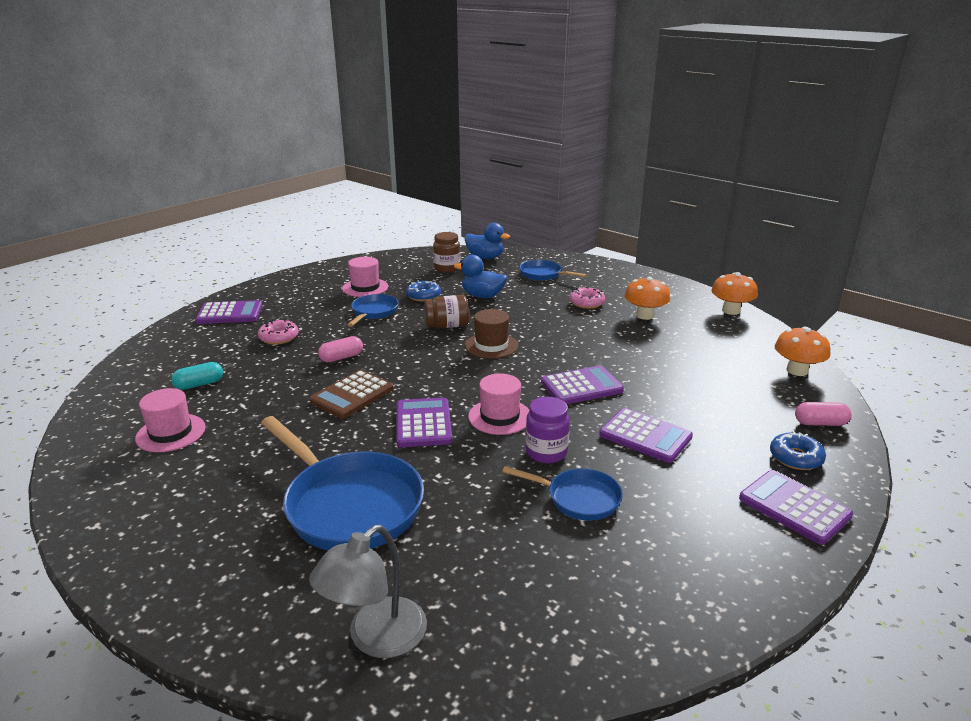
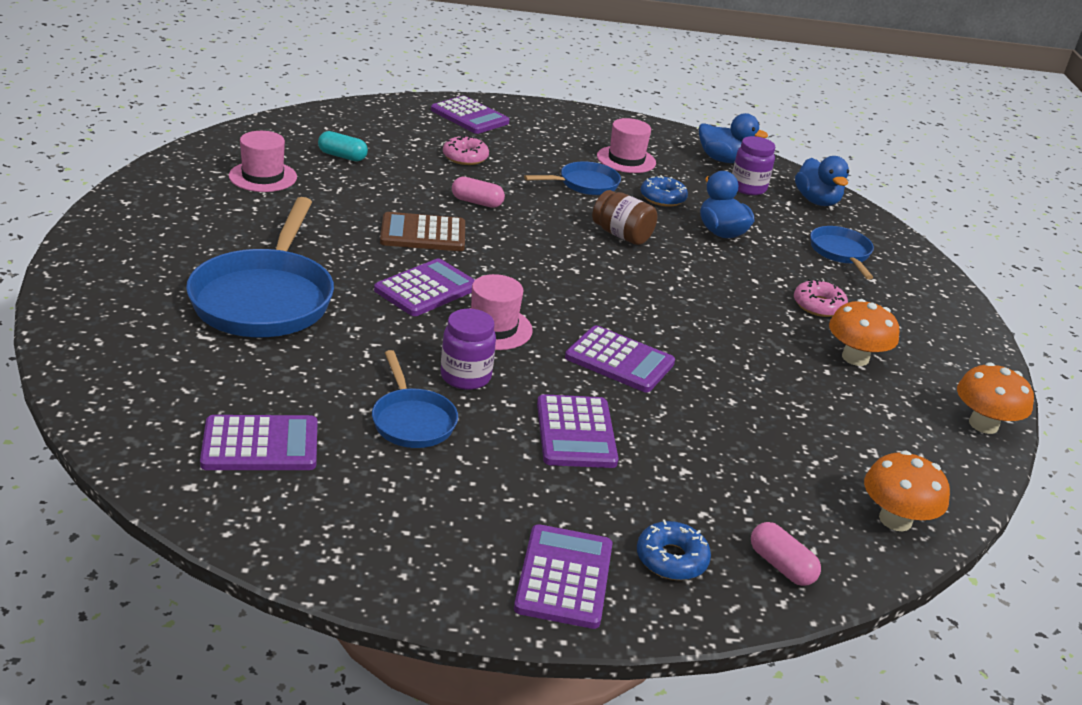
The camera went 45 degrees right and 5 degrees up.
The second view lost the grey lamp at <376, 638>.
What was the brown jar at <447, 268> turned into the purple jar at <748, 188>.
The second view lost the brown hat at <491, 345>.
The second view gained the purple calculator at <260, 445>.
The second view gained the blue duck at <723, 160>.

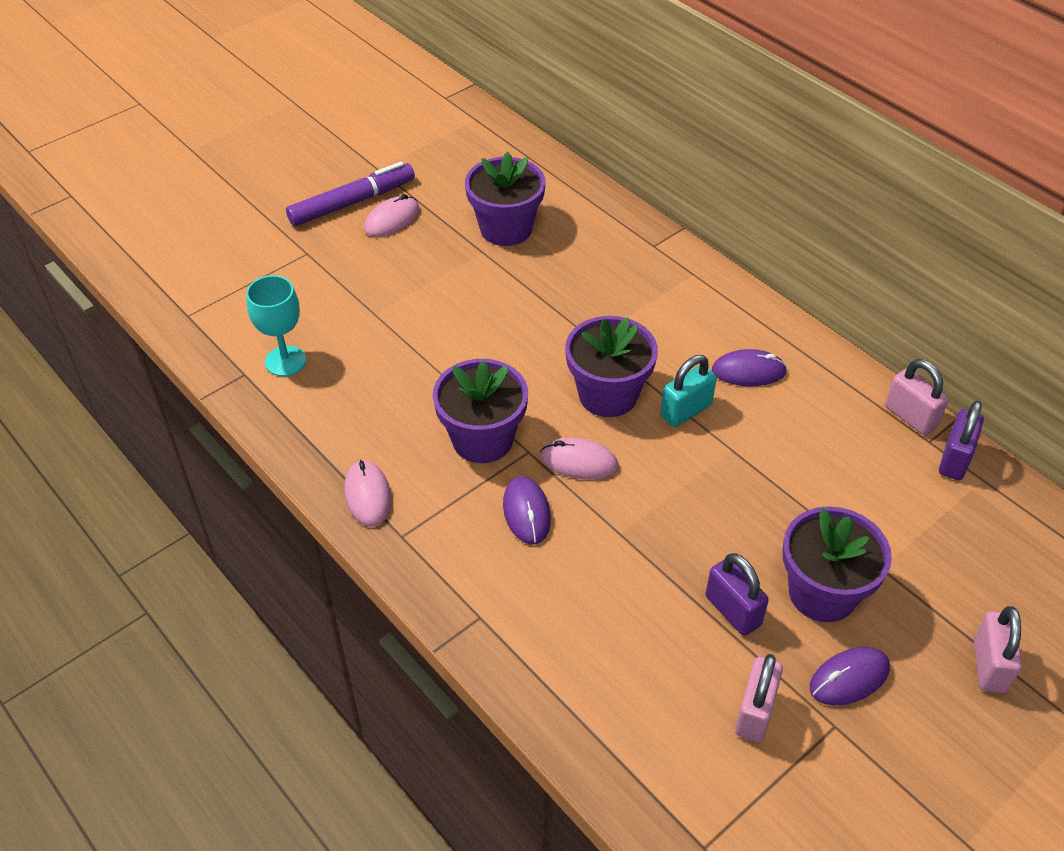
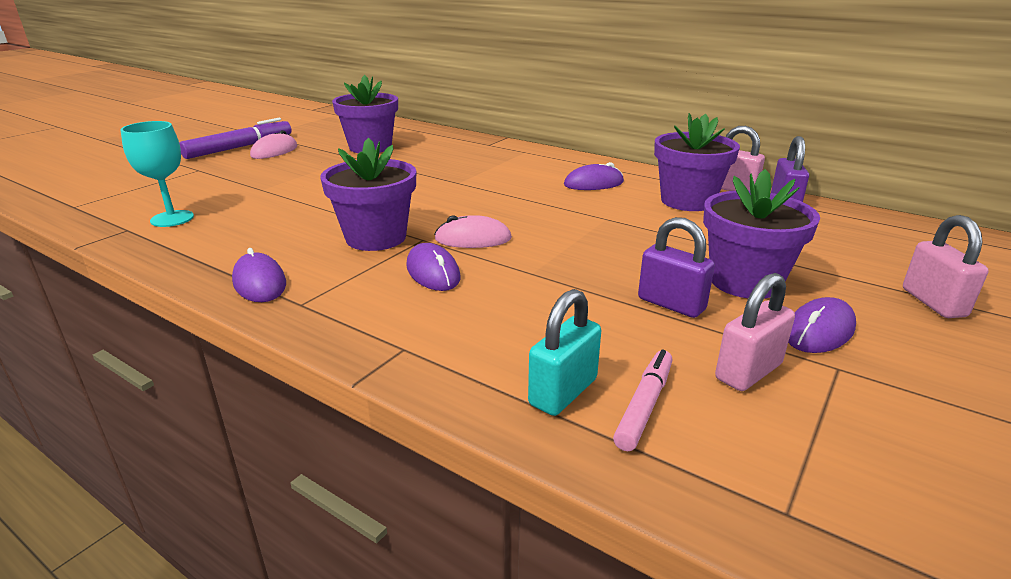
The camera went 15 degrees left and 20 degrees down.
What was the pink mouse at <368, 495> turned into the purple mouse at <259, 283>.
The purple flower pot ended up elsewhere, having gone from <608, 395> to <687, 201>.
The turquoise padlock ended up elsewhere, having gone from <686, 411> to <563, 392>.
The pink padlock at <754, 712> ended up facing another way, 45 degrees clockwise from before.
The second view gained the pink marker at <644, 406>.

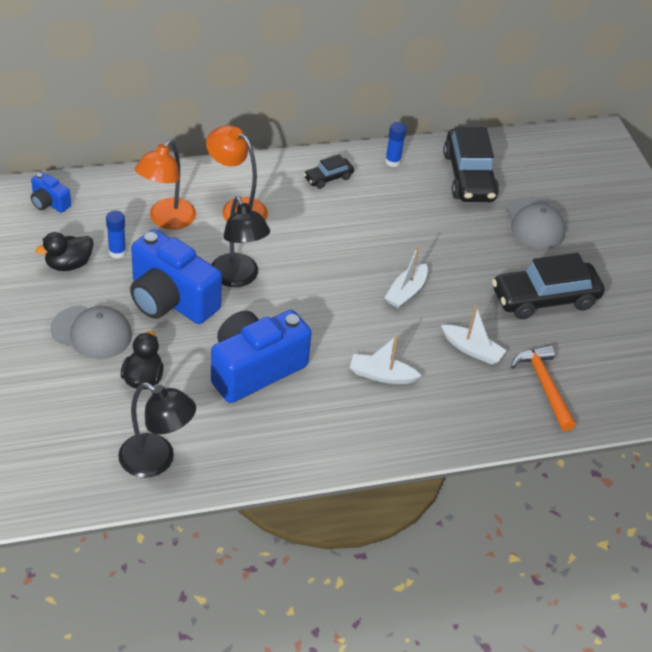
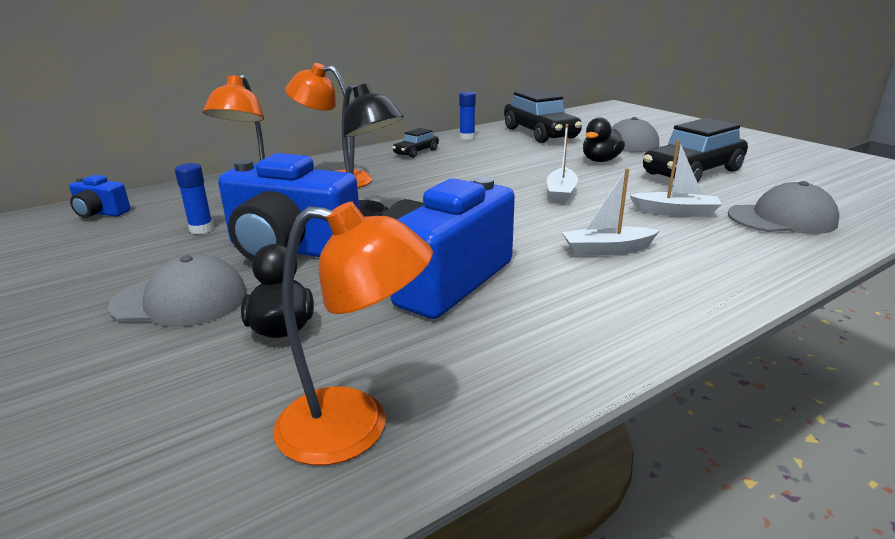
The camera went 15 degrees left and 20 degrees down.
The black duck ended up elsewhere, having gone from <68, 264> to <600, 160>.
What was the black lamp at <156, 461> turned into the orange lamp at <355, 427>.
Where the orange hammer stood at <544, 386>, the grey cap came to stand at <782, 218>.

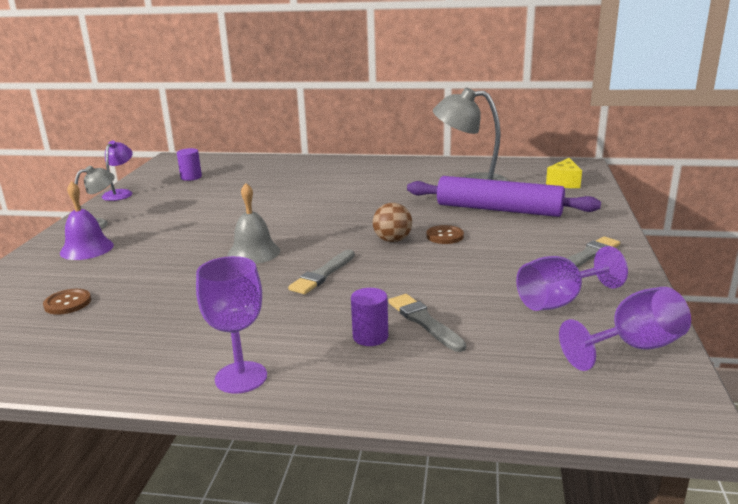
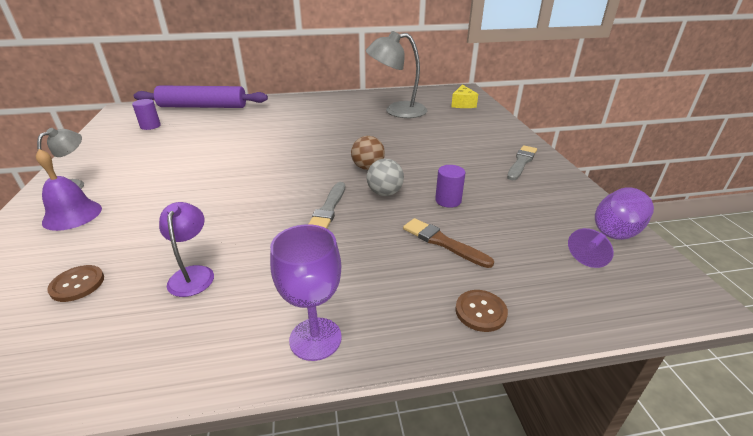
The camera went 20 degrees left and 10 degrees up.
The purple lamp ended up elsewhere, having gone from <120, 193> to <193, 274>.
The second view lost the grey bell at <253, 252>.
The purple cylinder ended up elsewhere, having gone from <370, 337> to <448, 200>.
What was the grey brush at <424, 321> turned into the brown brush at <443, 242>.
The purple rolling pin ended up elsewhere, having gone from <498, 209> to <203, 107>.
The brown button ended up elsewhere, having gone from <445, 236> to <480, 311>.
The second view lost the purple goblet at <559, 301>.
The second view gained the grey ball at <385, 193>.

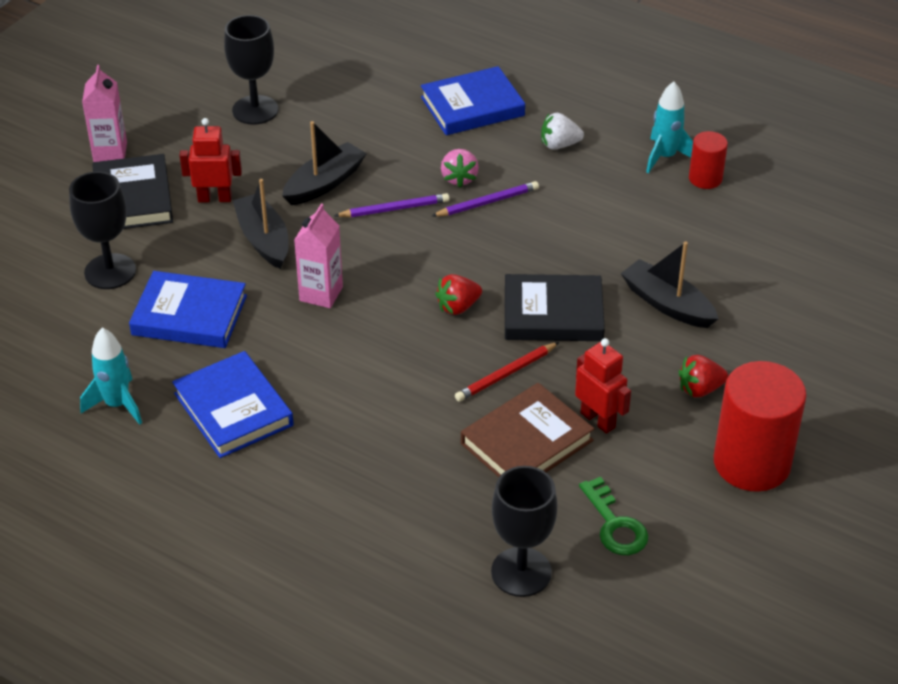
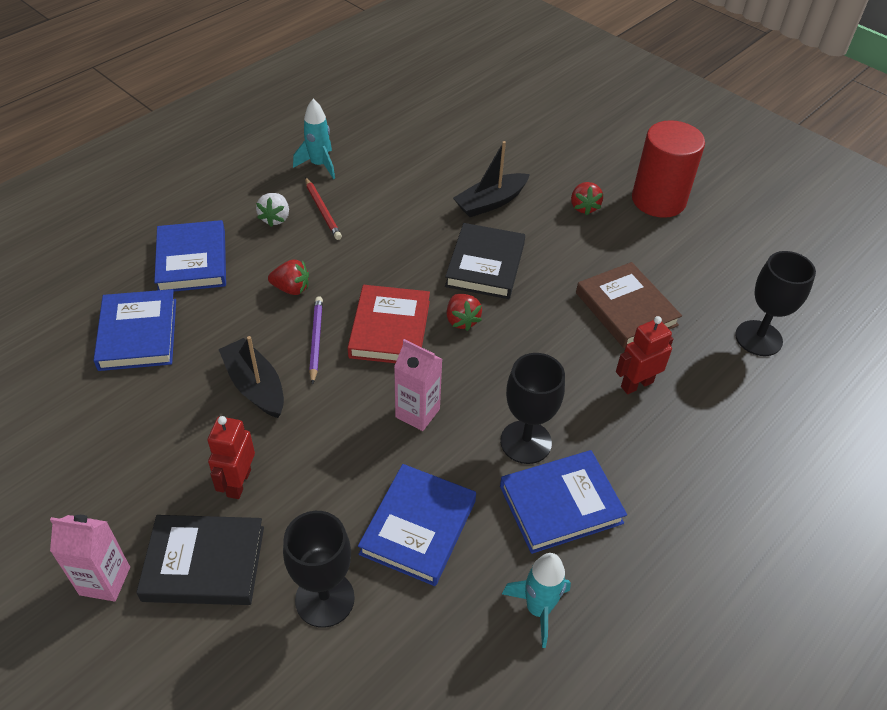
The camera went 80 degrees left and 5 degrees up.
The black goblet ended up elsewhere, having gone from <255, 110> to <525, 442>.
The second view lost the black boat at <263, 239>.
The second view lost the purple pencil at <487, 202>.
What was the pink strawberry at <459, 178> turned into the red strawberry at <291, 288>.
The red pencil ended up elsewhere, having gone from <506, 374> to <322, 210>.
The red robot ended up elsewhere, having gone from <598, 420> to <636, 384>.
The second view lost the green key at <615, 524>.
The second view lost the red cylinder at <705, 178>.
The second view gained the blue book at <138, 334>.
The second view gained the red book at <389, 329>.

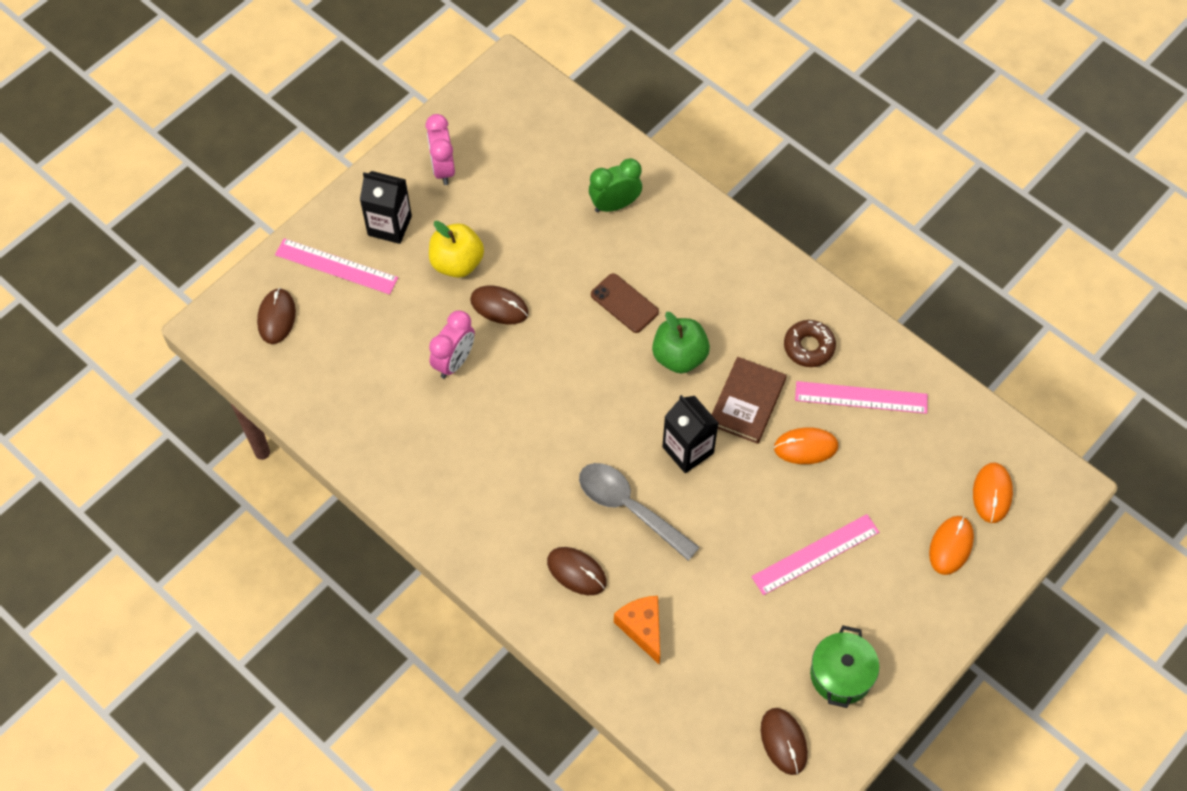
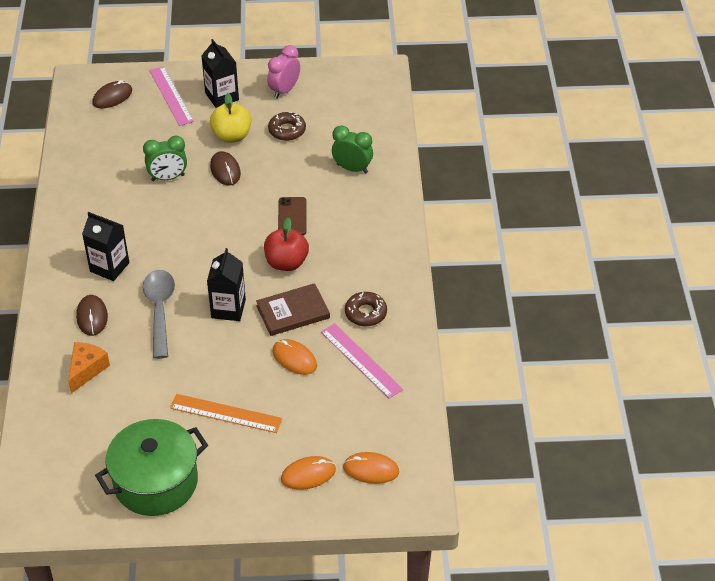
The camera went 45 degrees right and 15 degrees down.
What was the pink clock at <454, 362> turned into the green clock at <168, 178>.
What was the green apple at <679, 356> turned into the red apple at <286, 263>.
What was the pink ruler at <815, 554> turned into the orange ruler at <225, 413>.
The second view lost the brown mouse at <783, 741>.
The size of the green pot at <841, 675> changed by a factor of 1.63.
The orange mouse at <992, 493> ended up facing another way, 45 degrees clockwise from before.
The second view gained the black carton at <109, 267>.
The second view gained the brown donut at <287, 130>.

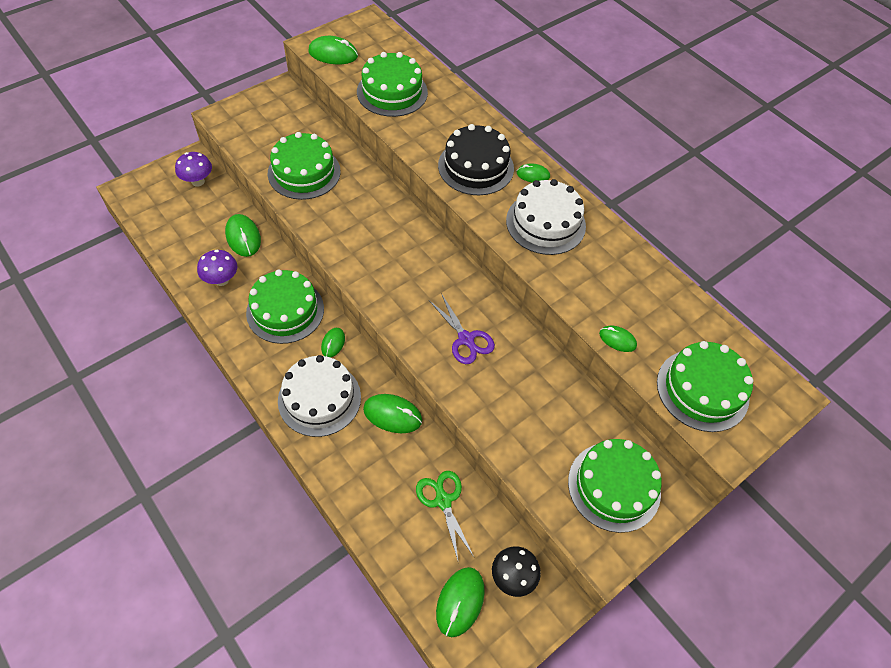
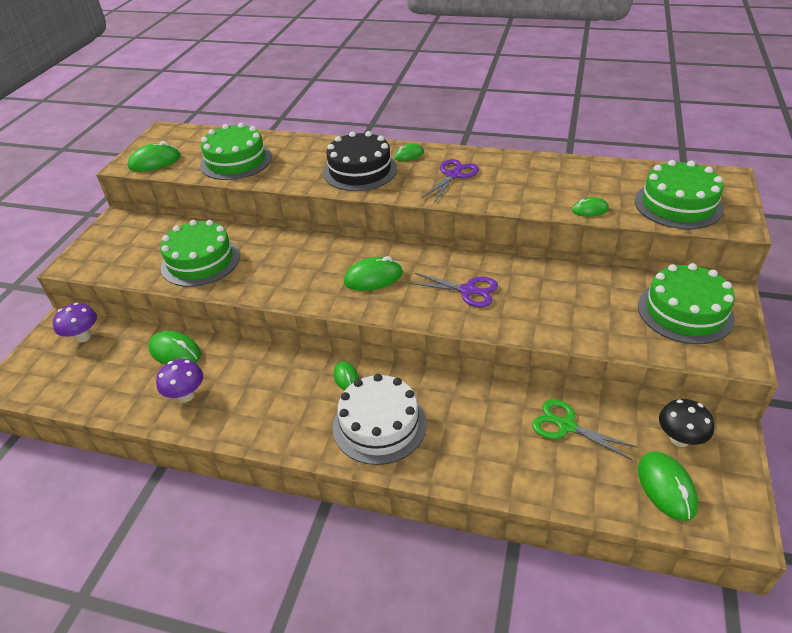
The camera went 30 degrees left and 15 degrees down.
The second view lost the green cake at <285, 310>.
The green mouse ended up elsewhere, having gone from <392, 415> to <373, 278>.
Where the white cake stood at <545, 223>, the purple scissors came to stand at <453, 175>.

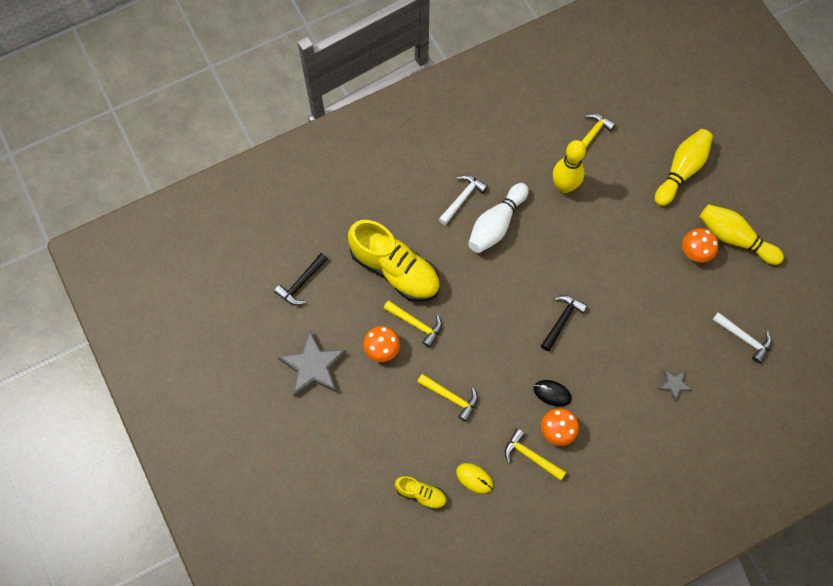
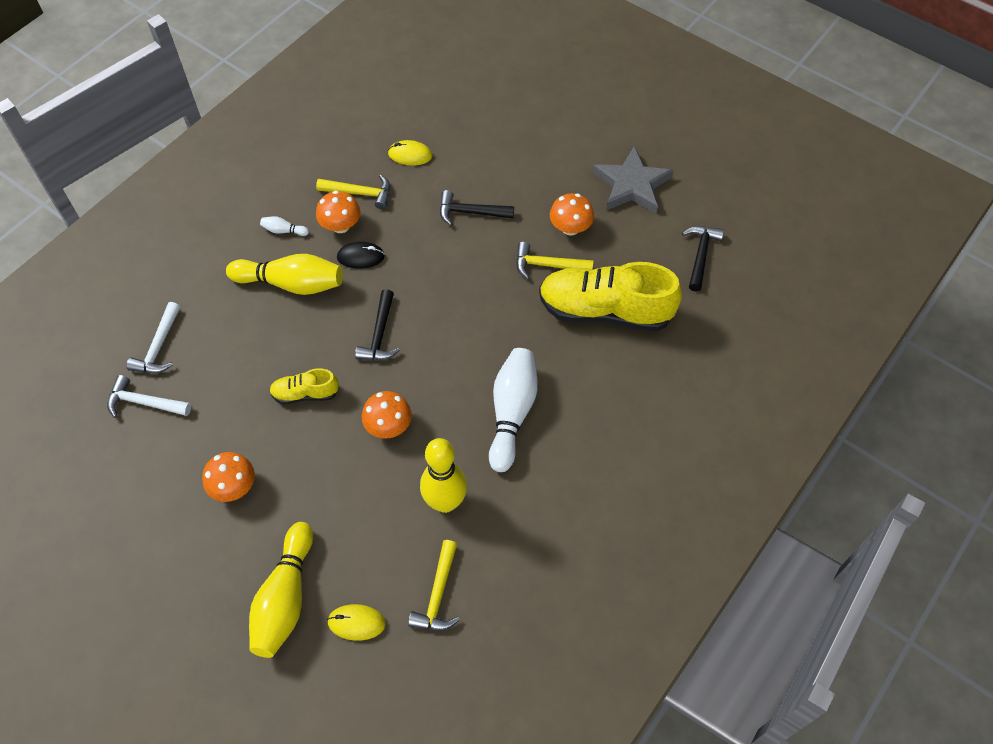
The camera went 155 degrees right and 10 degrees down.
The yellow shoe ended up elsewhere, having gone from <421, 494> to <305, 394>.
What was the yellow hammer at <450, 397> turned into the black hammer at <470, 212>.
The white hammer ended up elsewhere, having gone from <462, 198> to <159, 347>.
The second view lost the grey star at <674, 384>.
The yellow bowling pin ended up elsewhere, having gone from <734, 238> to <291, 283>.
The second view gained the white bowling pin at <284, 231>.
The second view gained the yellow mouse at <356, 623>.
The second view gained the orange mushroom at <388, 426>.

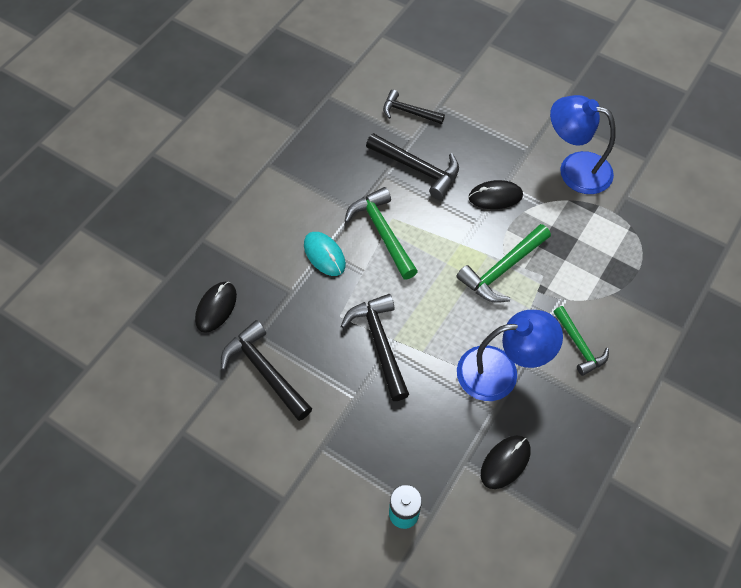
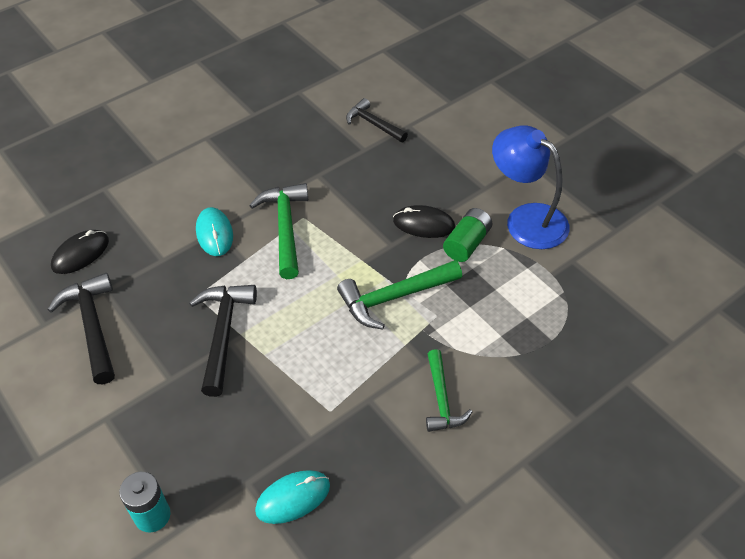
The camera went 20 degrees right and 10 degrees down.
The second view lost the black hammer at <417, 168>.
The second view lost the blue lamp at <500, 372>.
What was the black mouse at <505, 462> turned into the turquoise mouse at <293, 498>.
The second view gained the green battery at <467, 243>.

